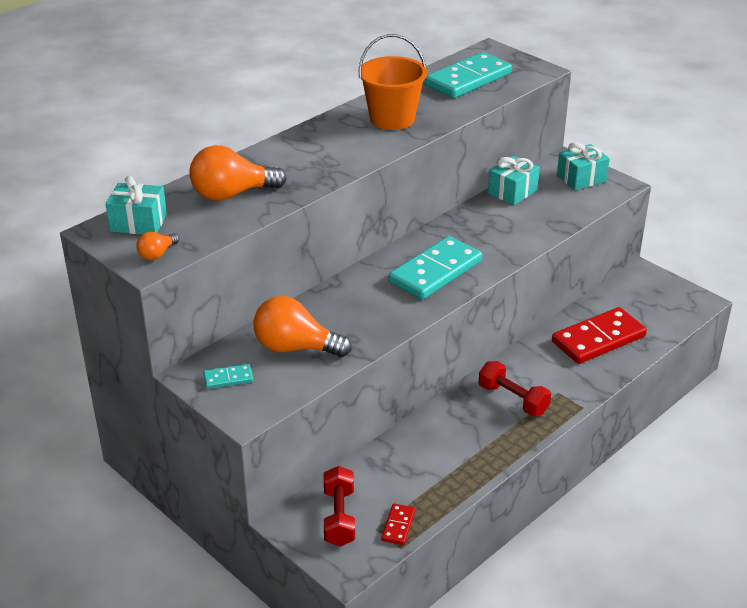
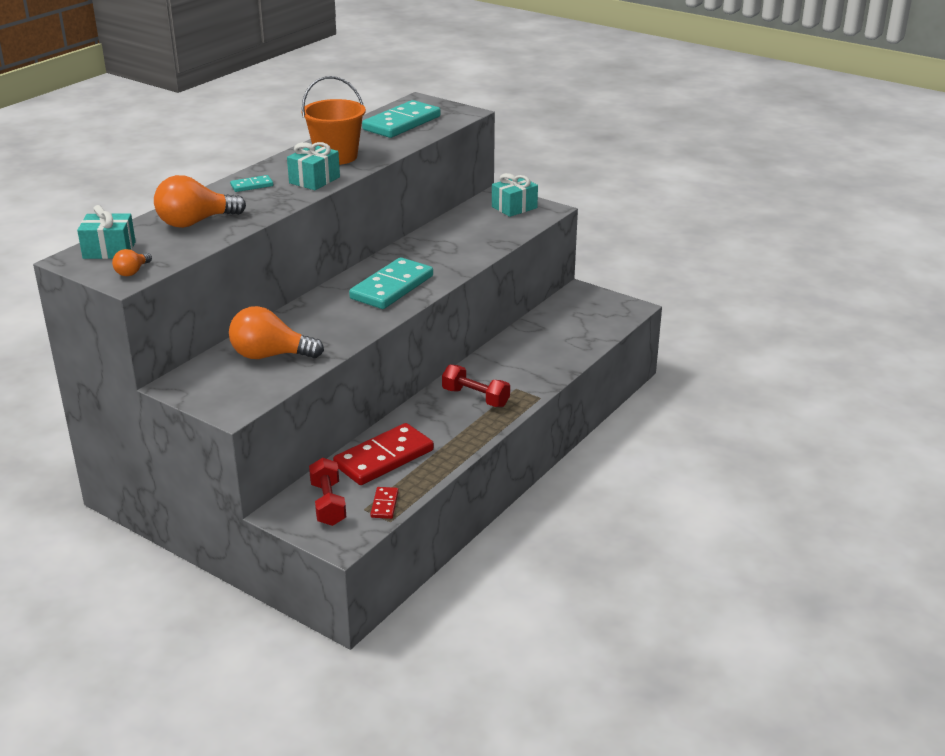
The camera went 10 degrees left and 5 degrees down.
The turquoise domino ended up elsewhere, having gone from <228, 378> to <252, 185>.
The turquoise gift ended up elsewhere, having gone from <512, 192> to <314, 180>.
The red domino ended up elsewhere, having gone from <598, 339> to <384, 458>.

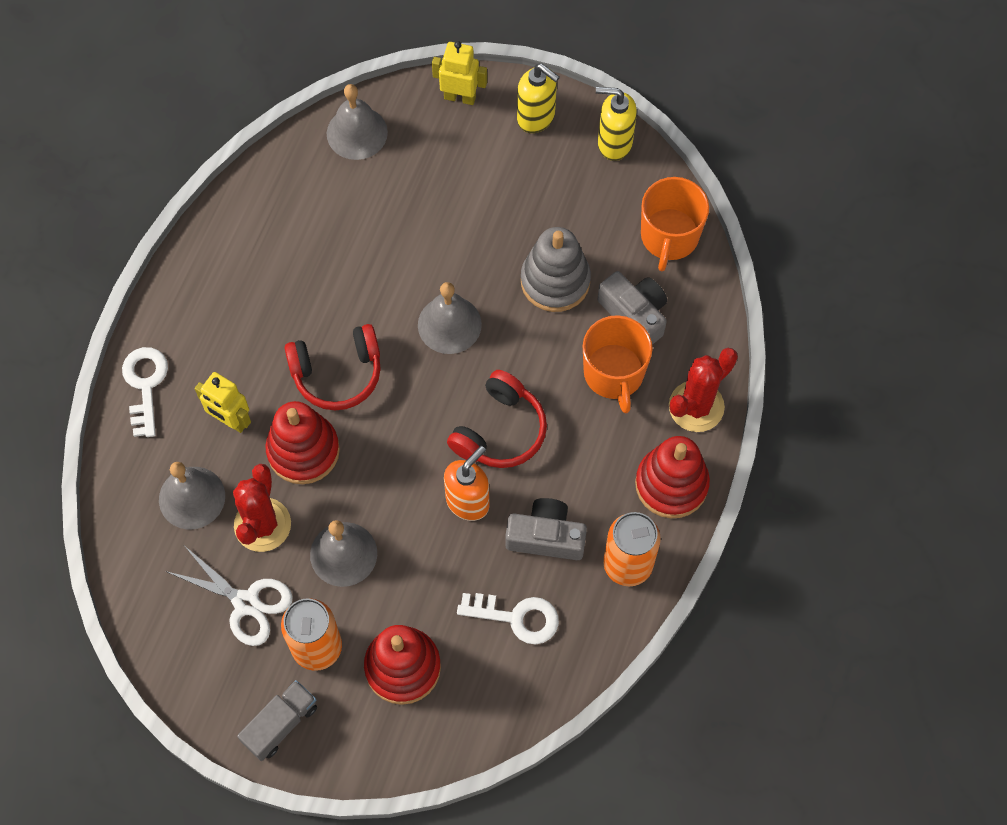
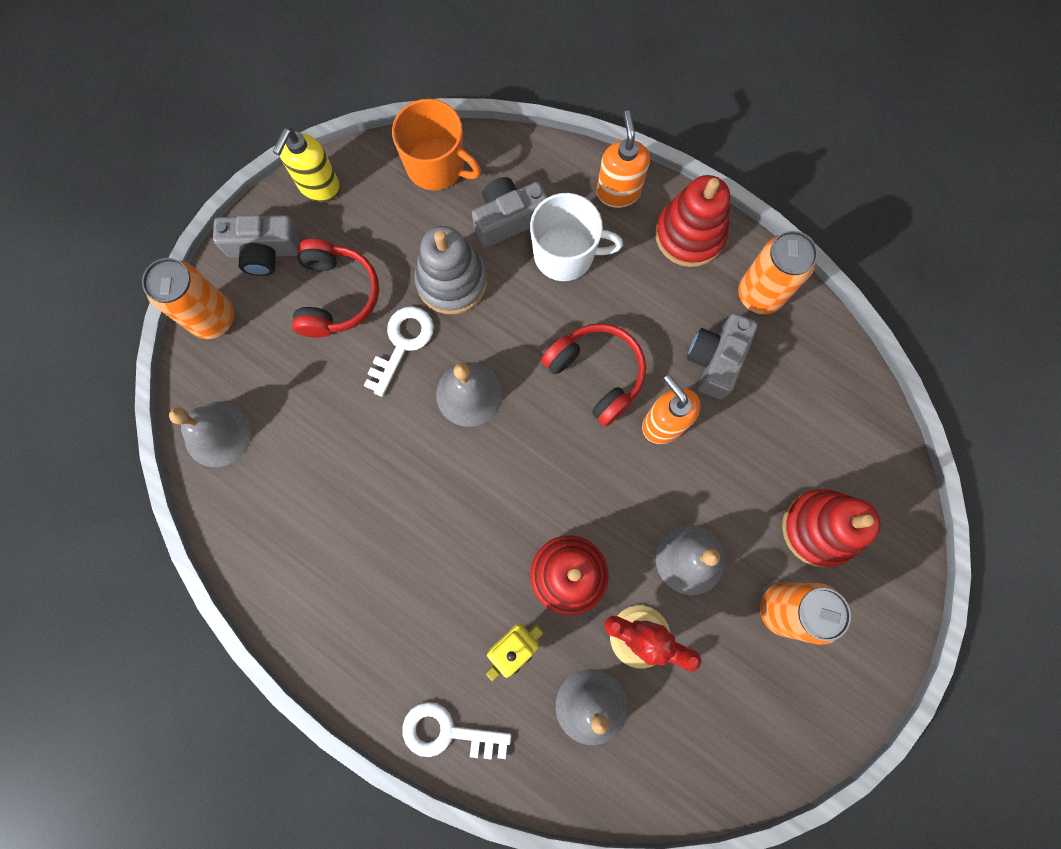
The camera went 75 degrees left and 10 degrees up.
The second view lost the white scissors at <246, 603>.
The second view lost the grey truck at <280, 724>.
The red headphones ended up elsewhere, having gone from <337, 373> to <336, 295>.
Where the yellow robot stood at <460, 97>, the orange can came to stand at <213, 319>.
The white key ended up elsewhere, having gone from <517, 617> to <402, 343>.
Where the yellow soap dispenser stood at <536, 117>, the grey camera came to stand at <264, 251>.
What was the orange mug at <614, 374> turned into the white mug at <565, 254>.
Where the red cactus stood at <696, 406>, the orange soap dispenser came to stand at <618, 192>.

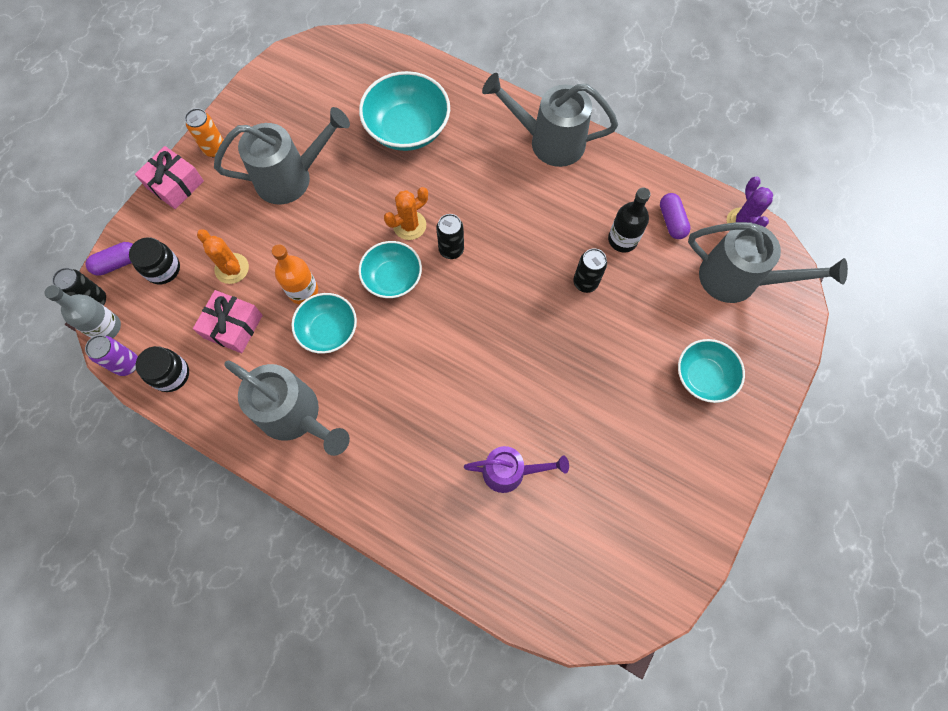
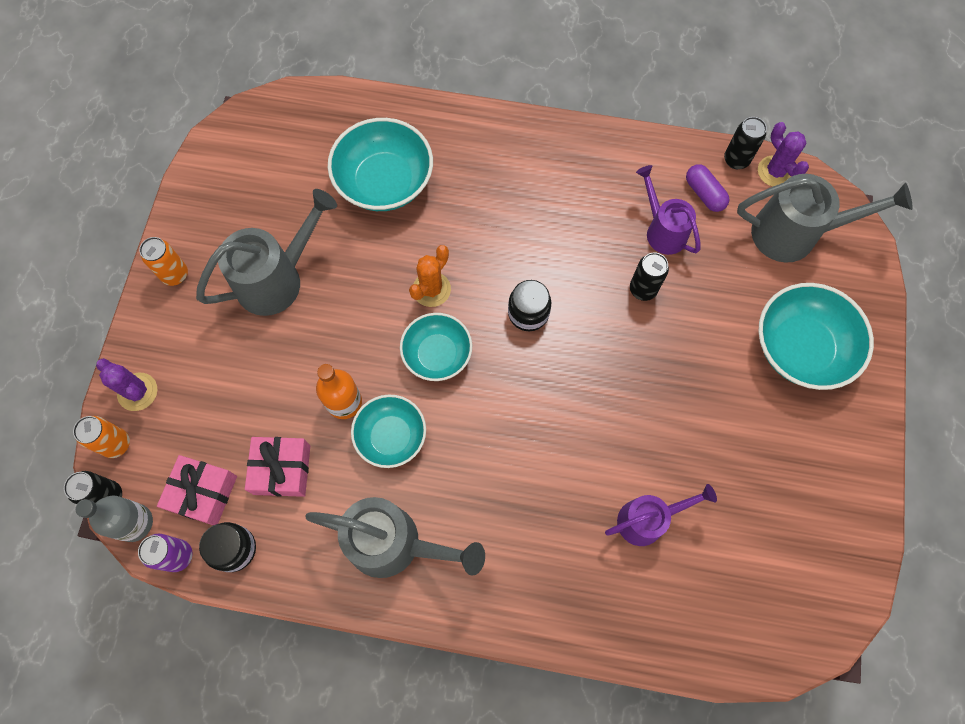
The camera went 20 degrees left and 0 degrees up.
Where the purple capsule stood at <118, 263>, the orange can came to stand at <116, 444>.
The black jar ended up elsewhere, having gone from <163, 269> to <528, 313>.
The pink gift ended up elsewhere, having gone from <175, 184> to <203, 493>.
The second view lost the orange cactus at <232, 268>.
The black can ended up elsewhere, having gone from <451, 250> to <736, 160>.
The second view lost the grey watering can at <548, 141>.
Where the black bottle stood at <622, 240>, the purple watering can came to stand at <662, 230>.
The size of the turquoise bowl at <703, 377> changed by a factor of 1.55.
The second view gained the purple cactus at <137, 392>.

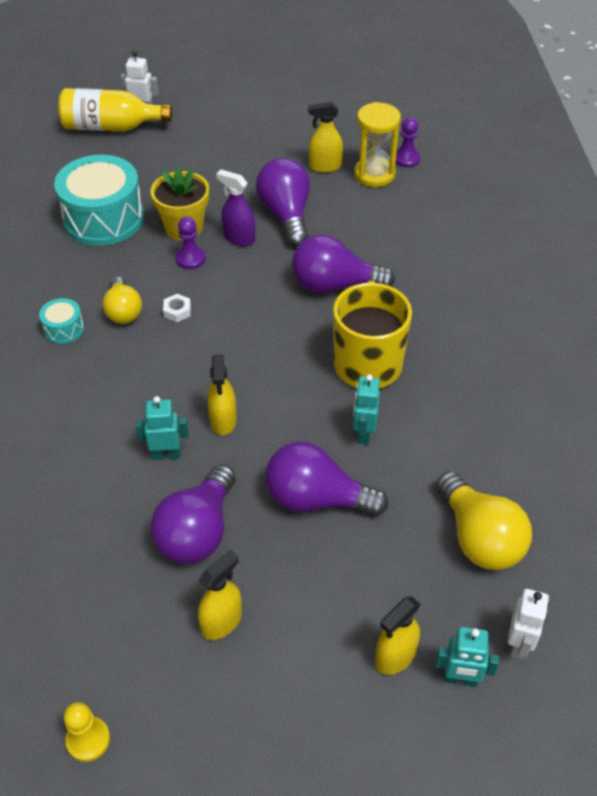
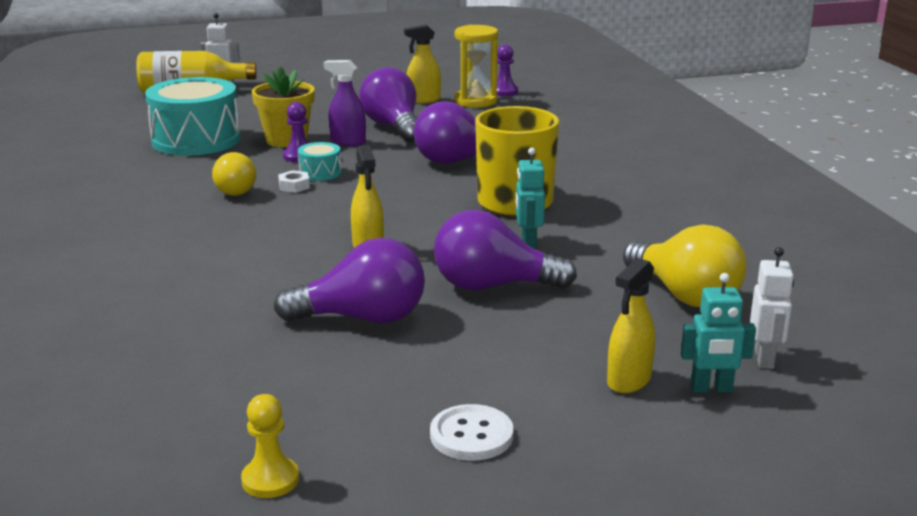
The camera went 10 degrees left and 25 degrees down.
The turquoise drum ended up elsewhere, having gone from <64, 329> to <320, 173>.
The second view lost the turquoise robot at <166, 454>.
The purple light bulb at <197, 531> ended up facing another way, 105 degrees counterclockwise from before.
The second view lost the yellow spray bottle at <222, 622>.
The second view gained the white button at <471, 435>.

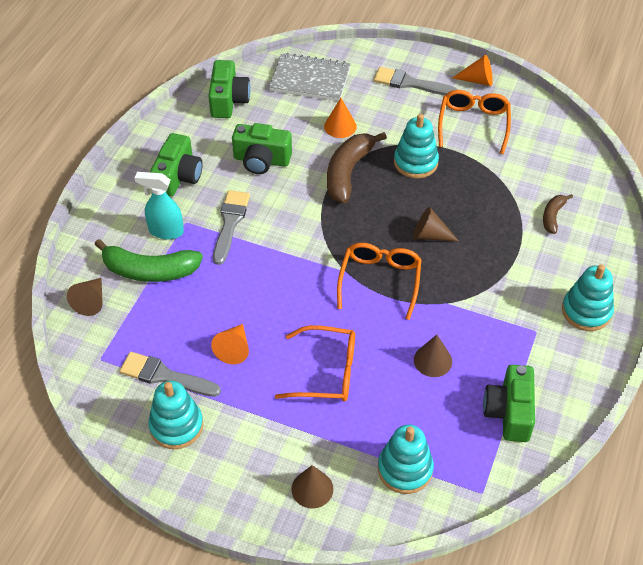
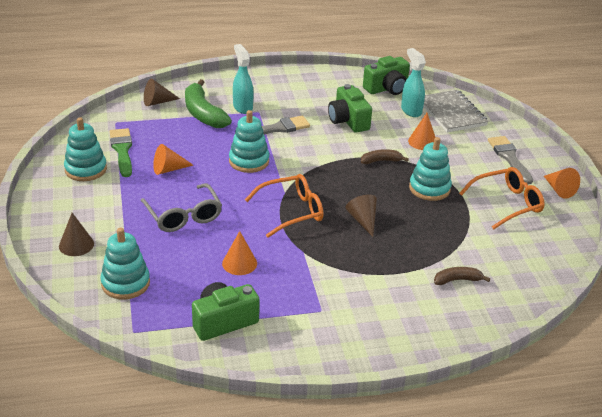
The camera went 55 degrees right and 15 degrees down.
What was the grey brush at <165, 376> turned into the green brush at <122, 150>.
The second view lost the green camera at <178, 177>.
What was the orange glasses at <326, 372> turned into the grey glasses at <183, 216>.
The size of the brown banana at <348, 172> changed by a factor of 0.53.
What was the brown cone at <433, 360> turned into the orange cone at <239, 263>.
The turquoise stacking toy ended up elsewhere, having gone from <586, 311> to <249, 161>.
The second view gained the turquoise spray bottle at <411, 110>.

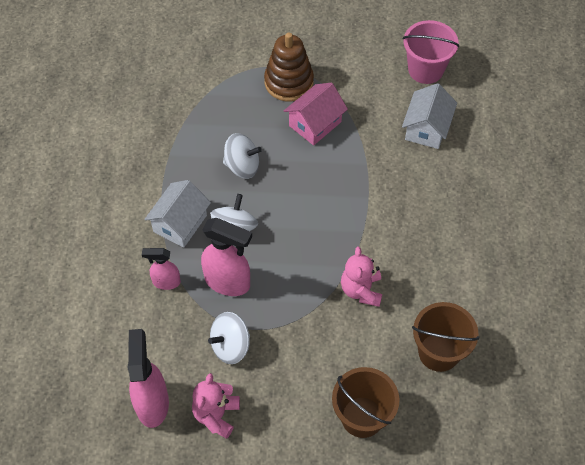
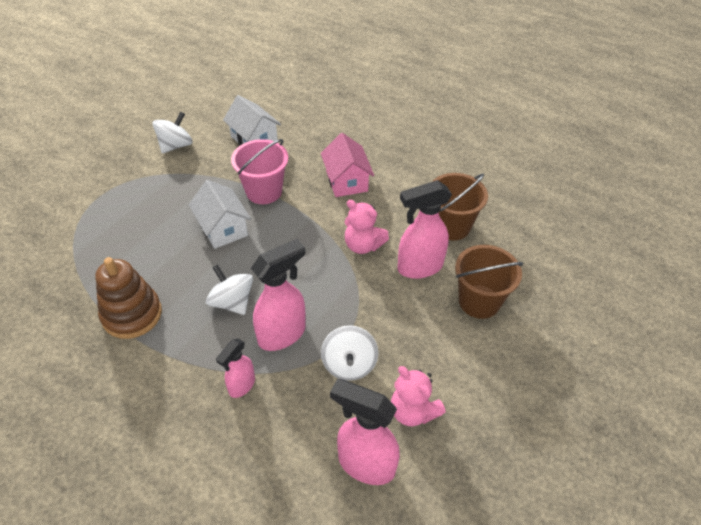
The camera went 60 degrees left and 10 degrees down.
The white house ended up elsewhere, having gone from <180, 223> to <223, 228>.
The white spinning top ended up elsewhere, having gone from <242, 166> to <175, 145>.
The brown stacking toy ended up elsewhere, having gone from <289, 82> to <132, 314>.
The pink house ended up elsewhere, having gone from <315, 124> to <346, 181>.
The pink bucket ended up elsewhere, having gone from <425, 70> to <264, 191>.
The second view gained the pink spray bottle at <419, 267>.

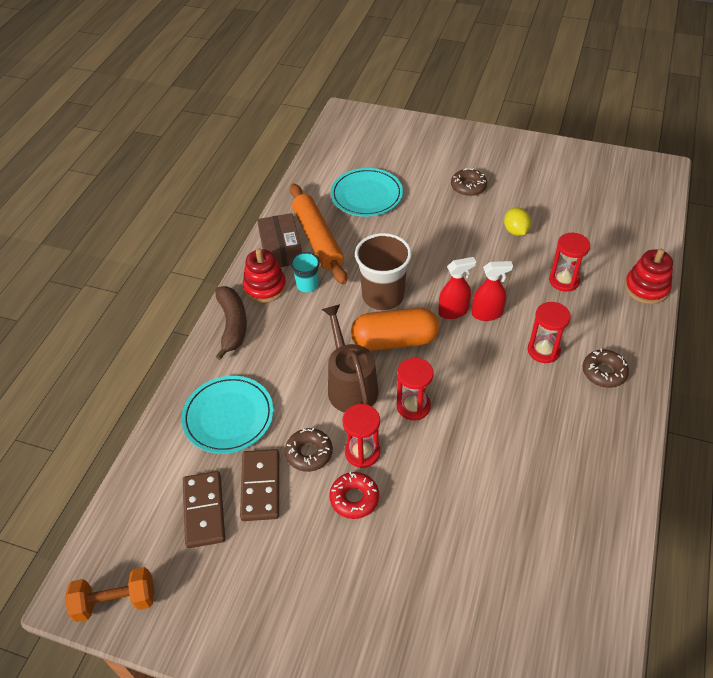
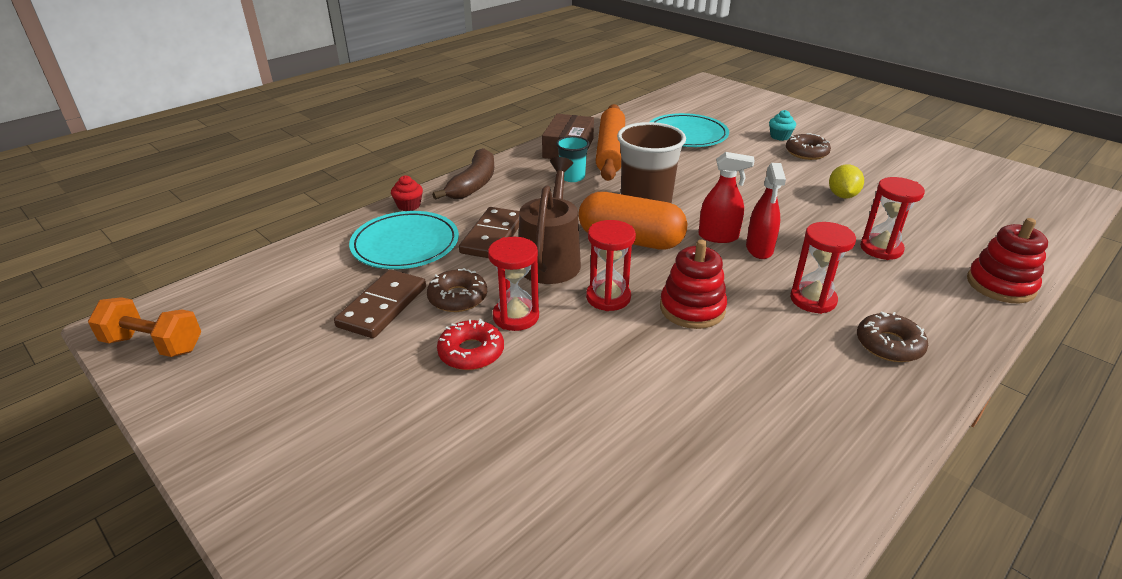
The camera went 25 degrees right and 15 degrees down.
The brown domino ended up elsewhere, having gone from <204, 510> to <493, 236>.
The red stacking toy ended up elsewhere, having gone from <265, 287> to <692, 309>.
The red spray bottle at <487, 313> ended up facing another way, 75 degrees clockwise from before.
The second view gained the red cupcake at <409, 206>.
The second view gained the turquoise cupcake at <779, 136>.

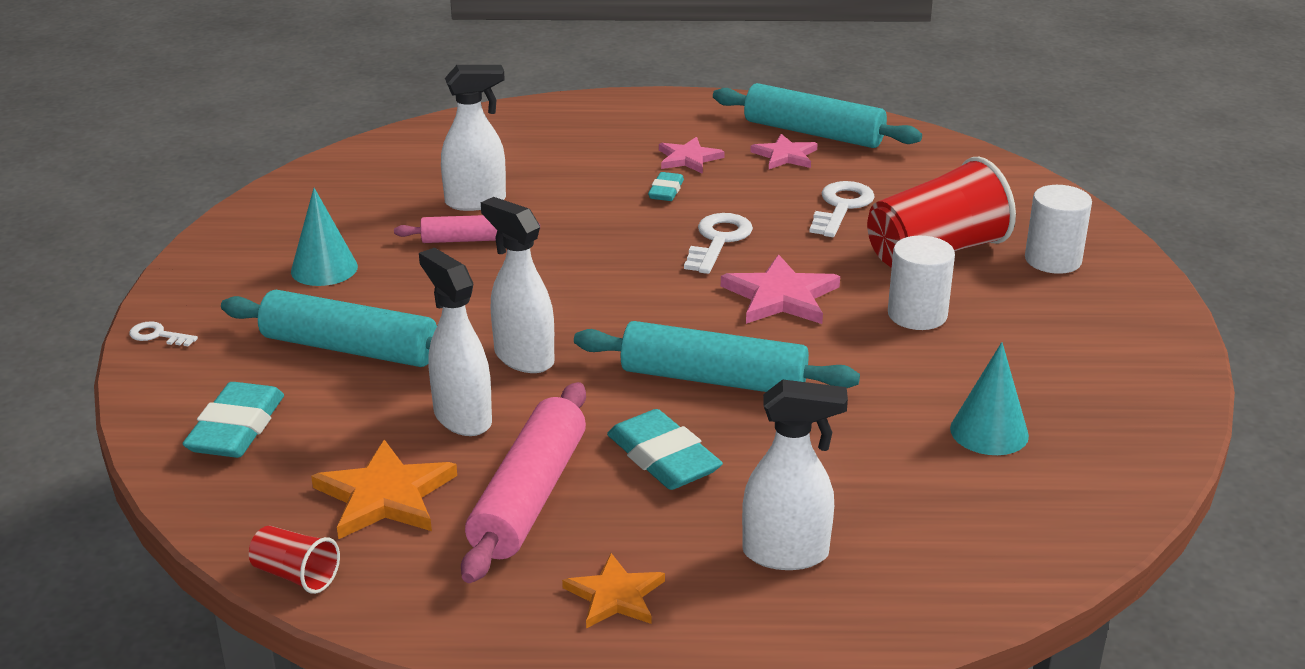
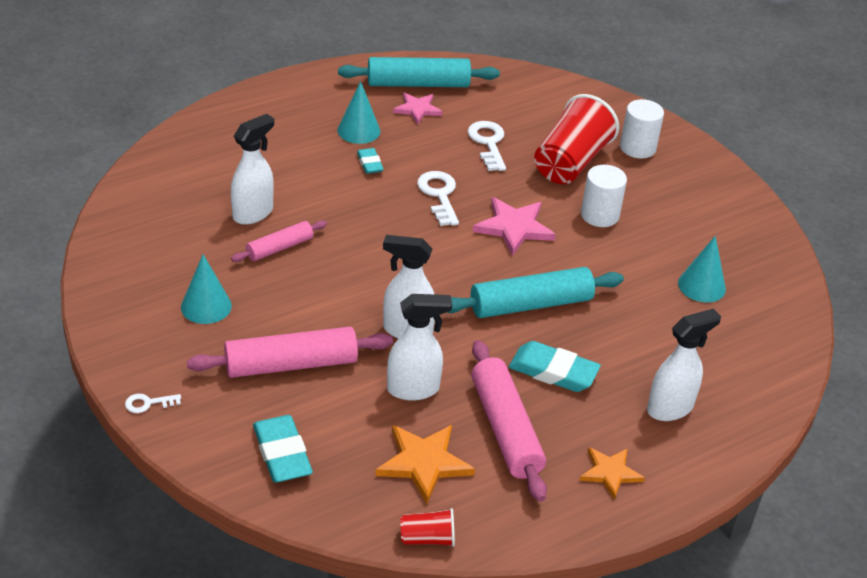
The camera went 35 degrees left and 10 degrees up.
What was the turquoise rolling pin at <350, 348> turned into the pink rolling pin at <291, 364>.
The white spray bottle at <462, 418> ended up facing another way, 150 degrees clockwise from before.
Where the pink star stood at <688, 158>, the turquoise cone came to stand at <358, 130>.

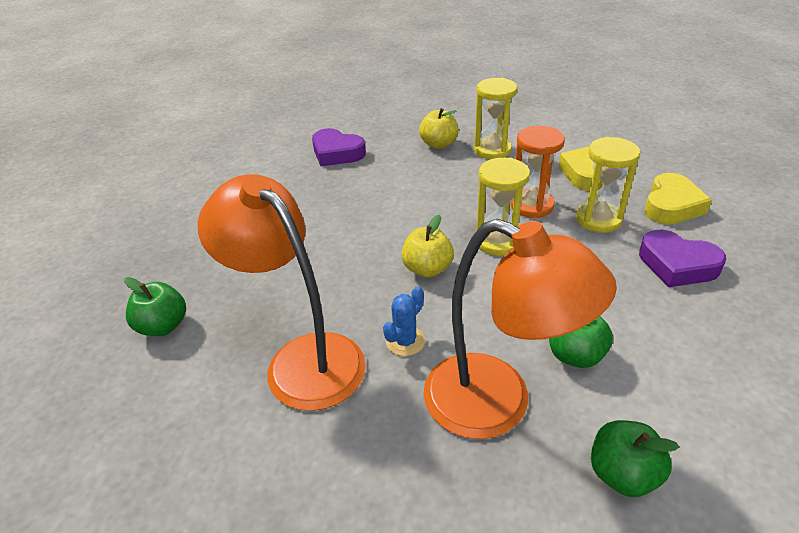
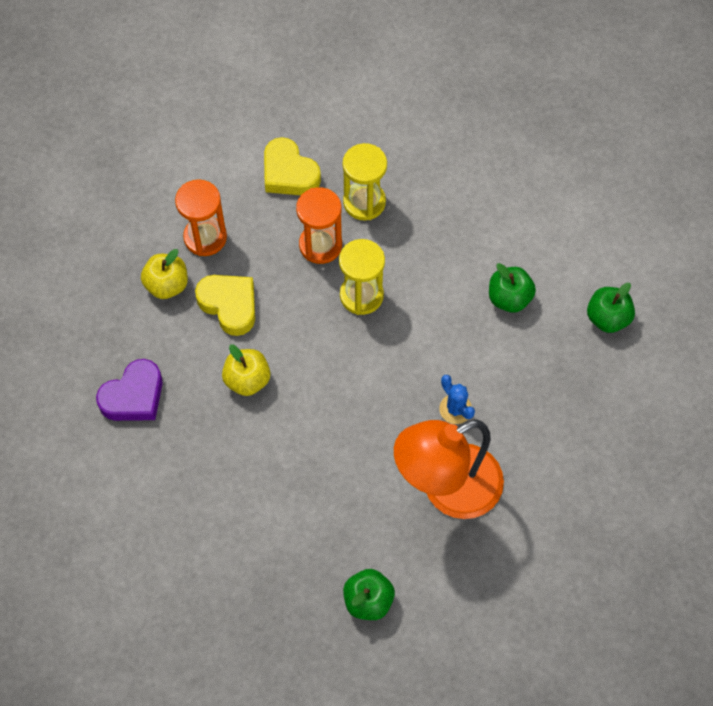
The camera went 75 degrees left and 25 degrees up.
The yellow apple ended up elsewhere, having gone from <427, 269> to <247, 380>.
The second view lost the orange lamp at <497, 404>.
What was the yellow hourglass at <492, 150> turned into the orange hourglass at <205, 237>.
The second view lost the purple heart at <677, 265>.
The yellow heart ended up elsewhere, having gone from <671, 206> to <229, 305>.

